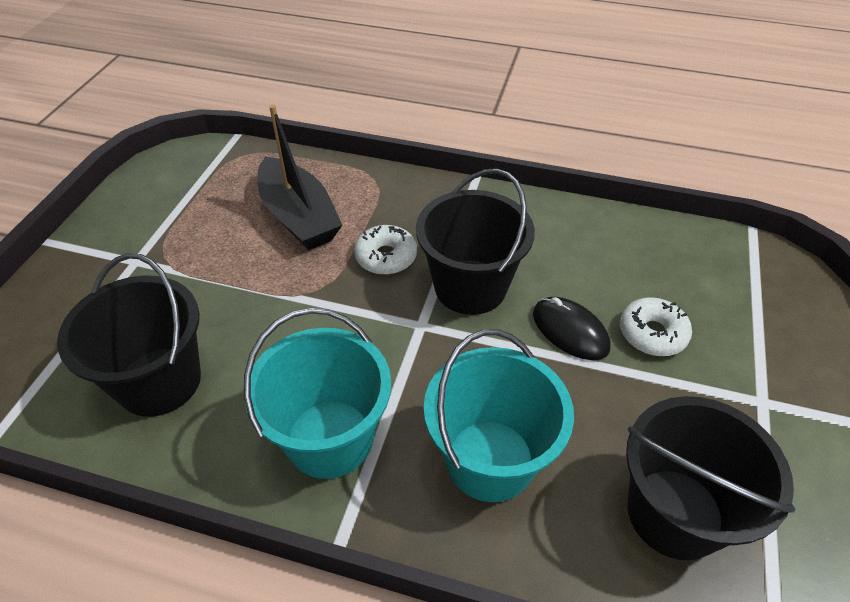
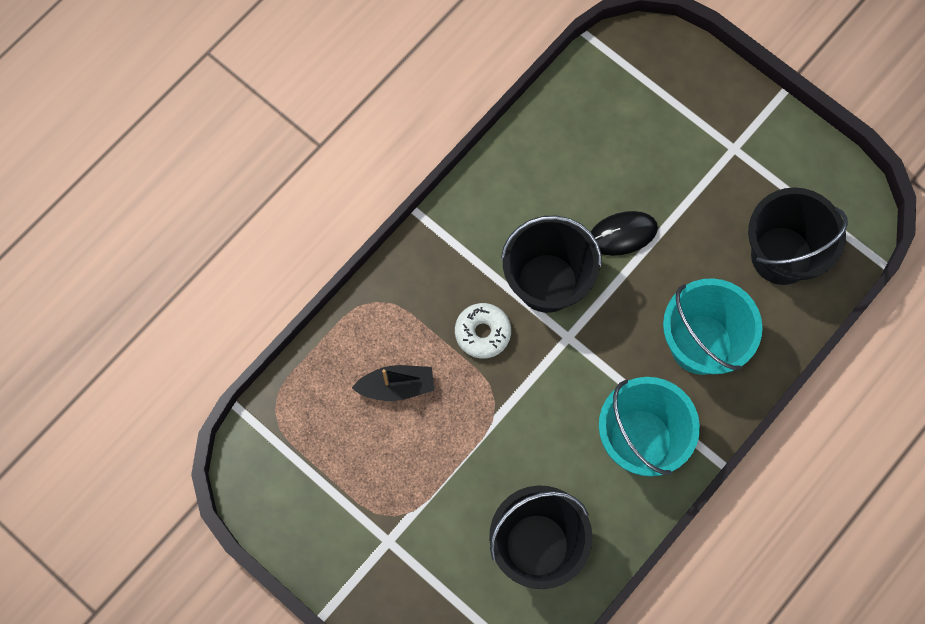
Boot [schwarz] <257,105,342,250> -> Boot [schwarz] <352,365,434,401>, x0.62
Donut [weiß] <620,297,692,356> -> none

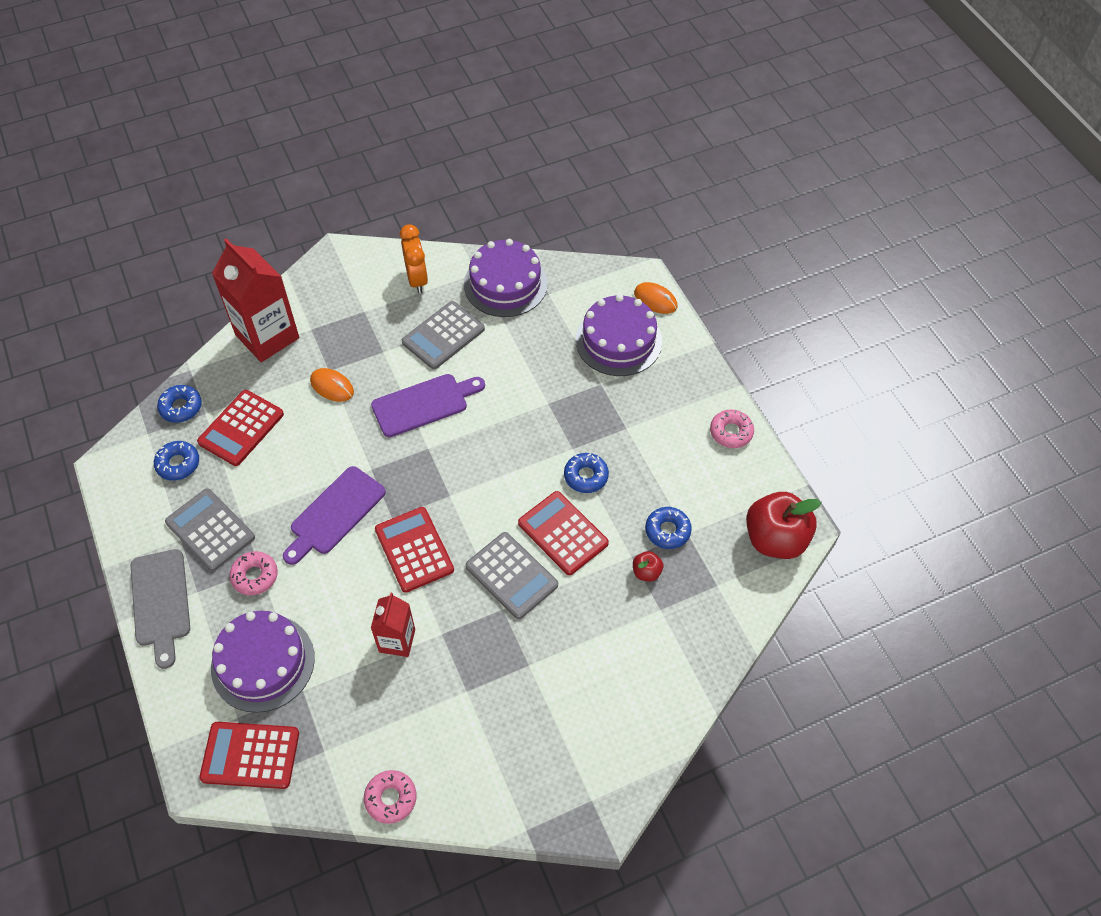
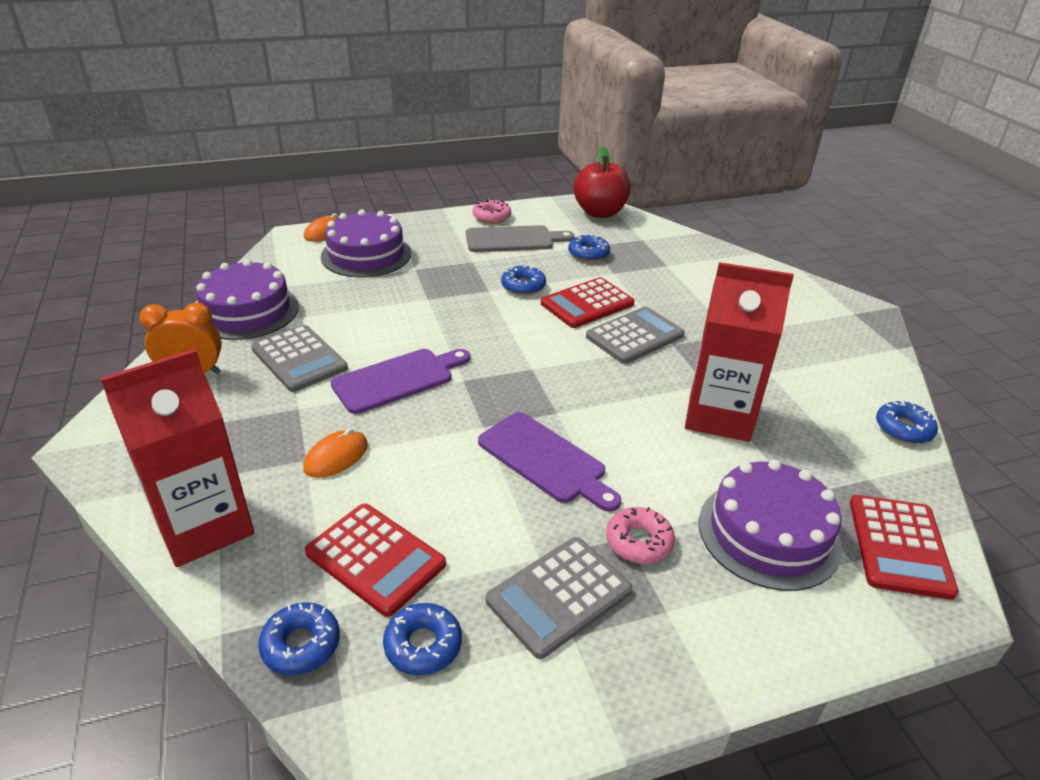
Schneidebrett [grau] <130,549,190,669> -> Schneidebrett [grau] <466,225,575,252>, shifted
Donut [rosa] <364,770,417,824> -> Donut [blau] <876,400,938,444>
Schneidebrett [lila] <371,374,485,437> -> Schneidebrett [lila] <331,349,470,414>, 75 degrees clockwise
Getränkekarton [rot] <371,593,415,657> -> Getränkekarton [rot] <685,262,794,442>, x1.79
Taschenrechner [rot] <375,507,454,593> -> none
Apfel [rot] <633,551,663,582> -> none

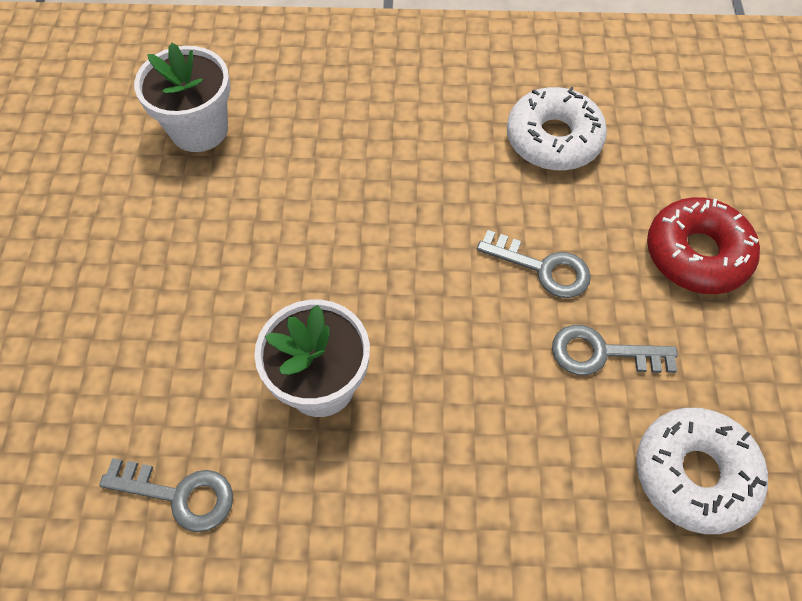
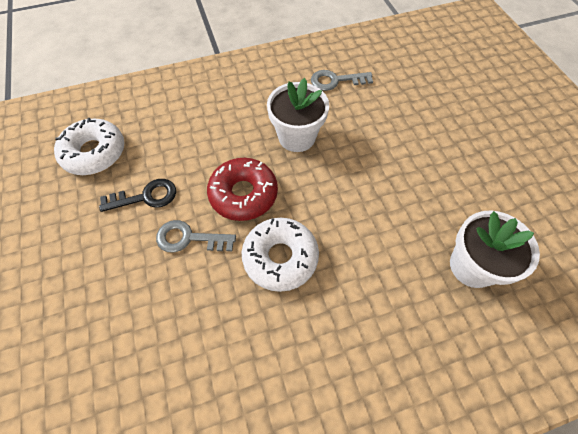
Donut [weiß] <507,87,607,171> -> Donut [weiß] <242,218,319,292>, shifted
Schlüssel [grau] <552,325,678,375> -> Schlüssel [schwarz] <99,179,176,212>
Donut [rot] <647,197,760,294> -> Donut [rot] <207,158,278,221>, shifted

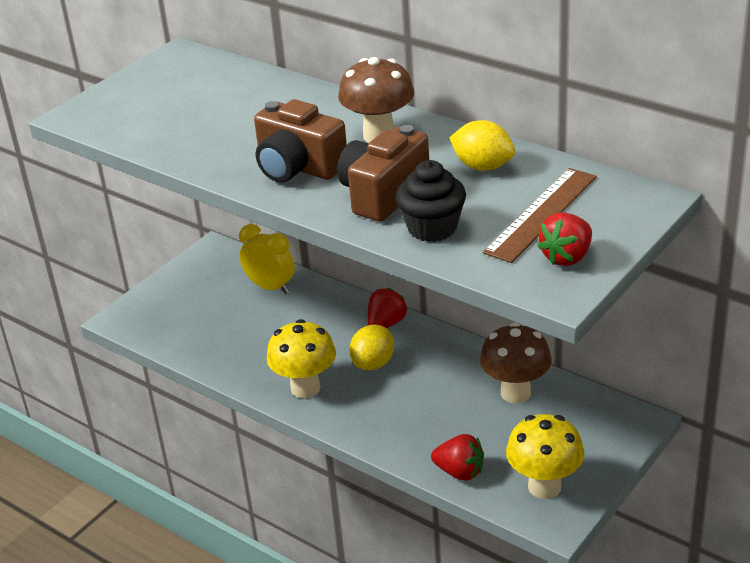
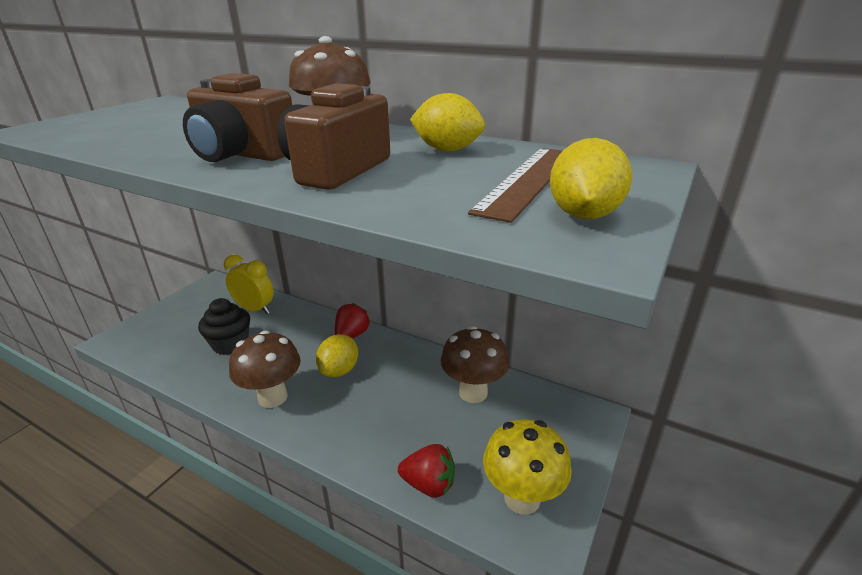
Pilz [gelb] <266,319,336,398> -> Pilz [braun] <229,330,301,408>
Muffin [schwarz] <395,160,466,242> -> Muffin [schwarz] <198,298,250,355>, shifted
Erdbeere [rot] <537,213,592,266> -> Zitrone [gelb] <550,138,632,219>

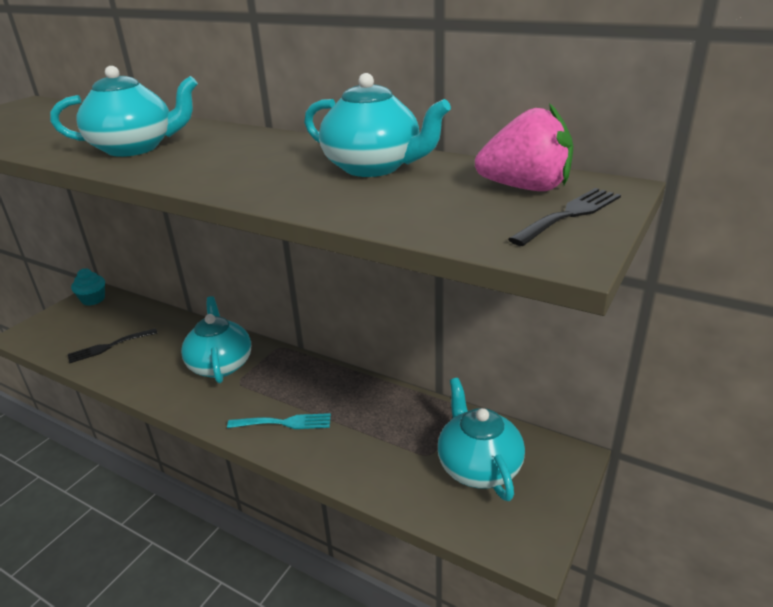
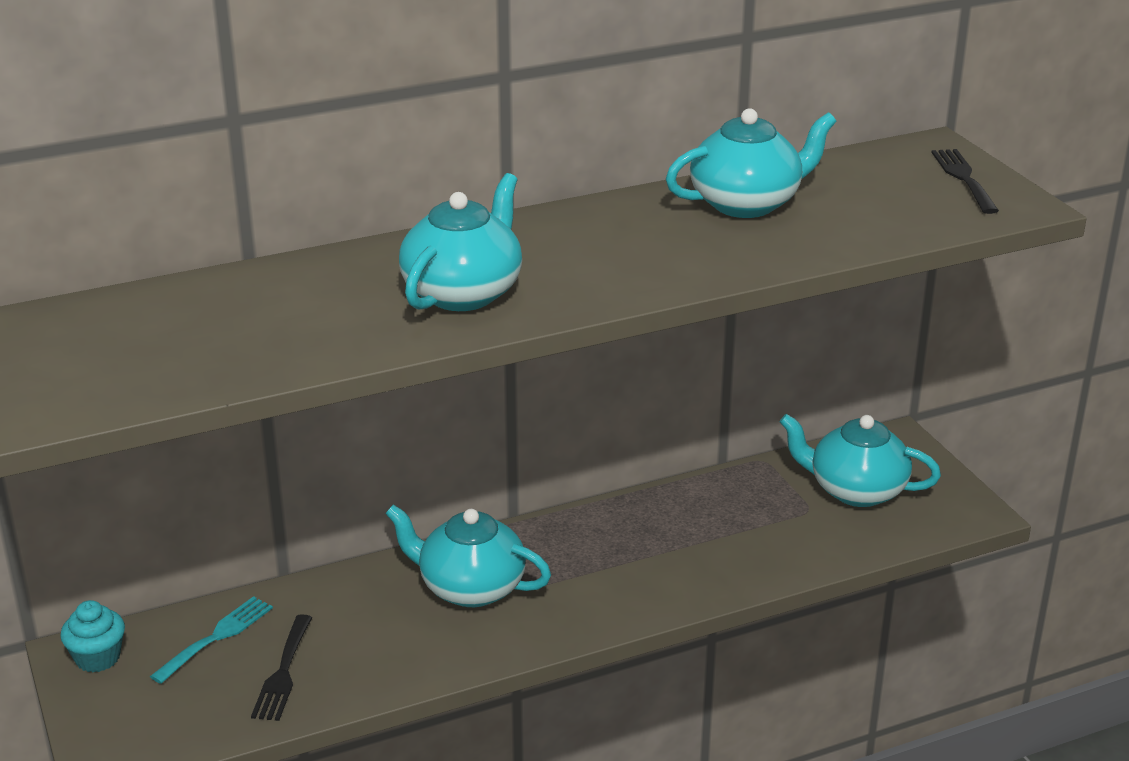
Gabel [türkis] <227,413,331,429> -> Gabel [türkis] <150,596,273,684>, shifted
Erdbeere [rosa] <475,103,573,191> -> none

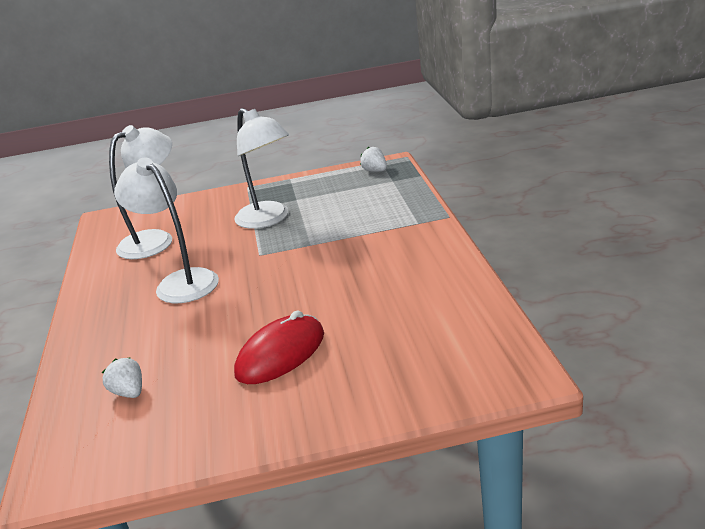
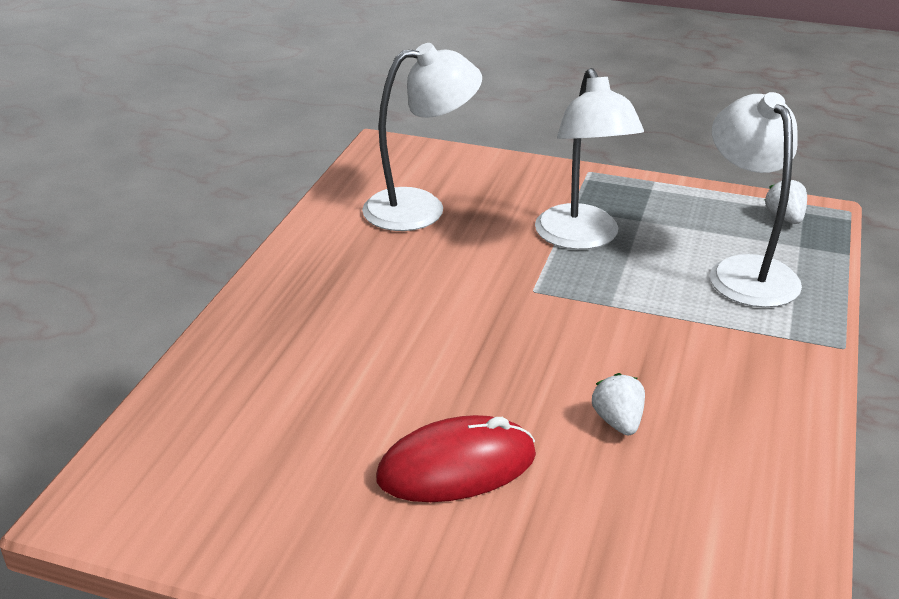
Erdbeere [weiß] <102,357,142,398> -> Erdbeere [weiß] <592,373,645,435>, shifted
Lampe [weiß] <114,158,219,303> -> Lampe [weiß] <710,92,802,308>, shifted

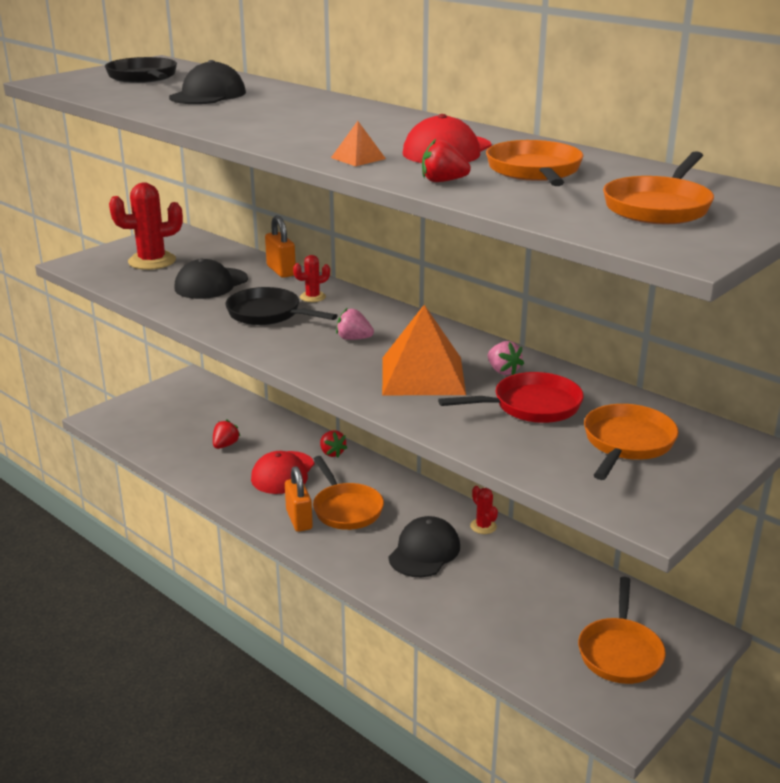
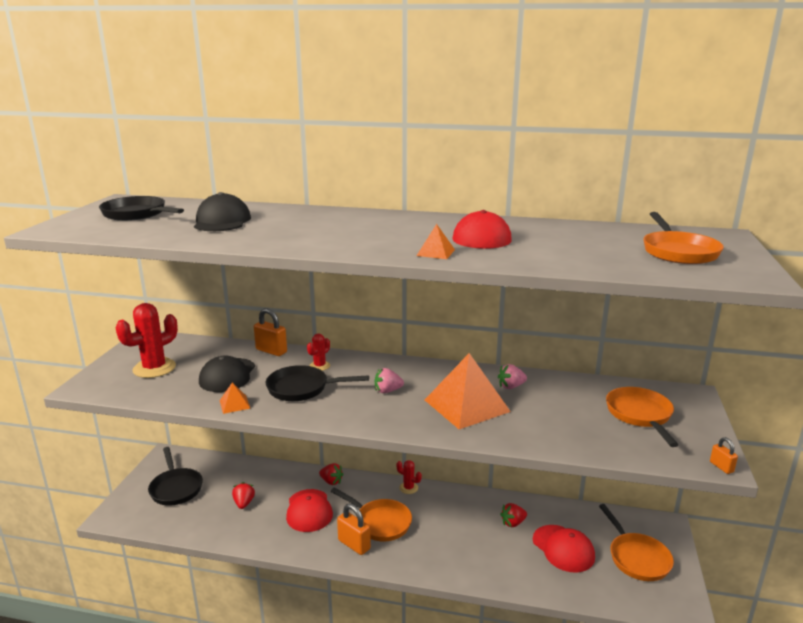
Kappe [schwarz] <388,516,460,577> -> none
Erdbeere [rot] <422,139,471,182> -> Erdbeere [rot] <500,503,527,527>, shifted
Pfanne [rot] <438,372,584,423> -> none
Kaktus [rot] <470,486,498,534> -> Kaktus [rot] <396,460,422,494>, shifted
Pfanne [orange] <486,140,583,186> -> none
Erdbeere [rosa] <488,341,524,375> -> Erdbeere [rosa] <498,364,527,389>, 135 degrees clockwise
none -> Pfanne [schwarz] <148,447,203,506>
none -> Pyramide [orange] <220,382,251,414>
none -> Kappe [rot] <533,525,595,573>
none -> Vorhängeschloss [orange] <710,437,738,474>

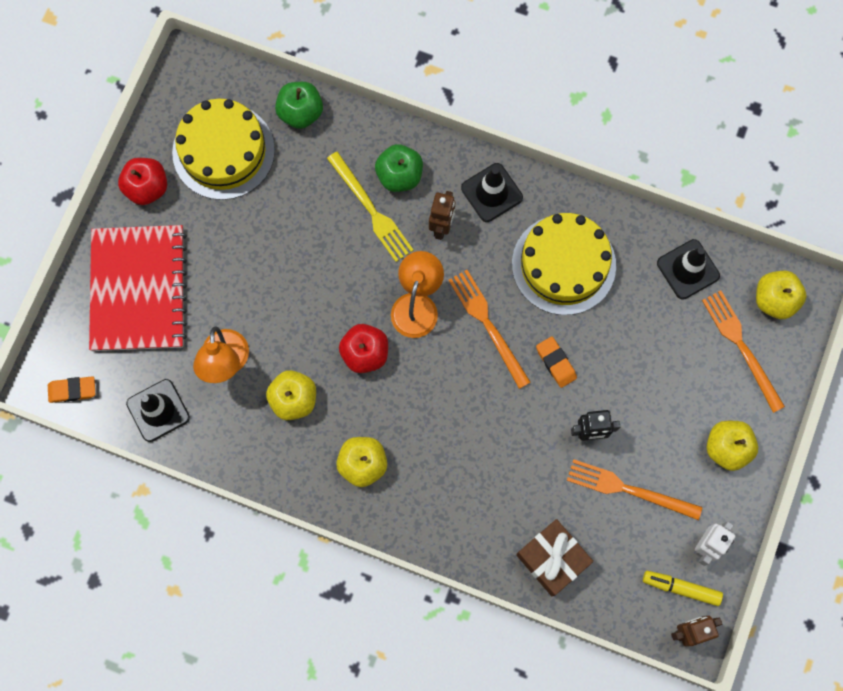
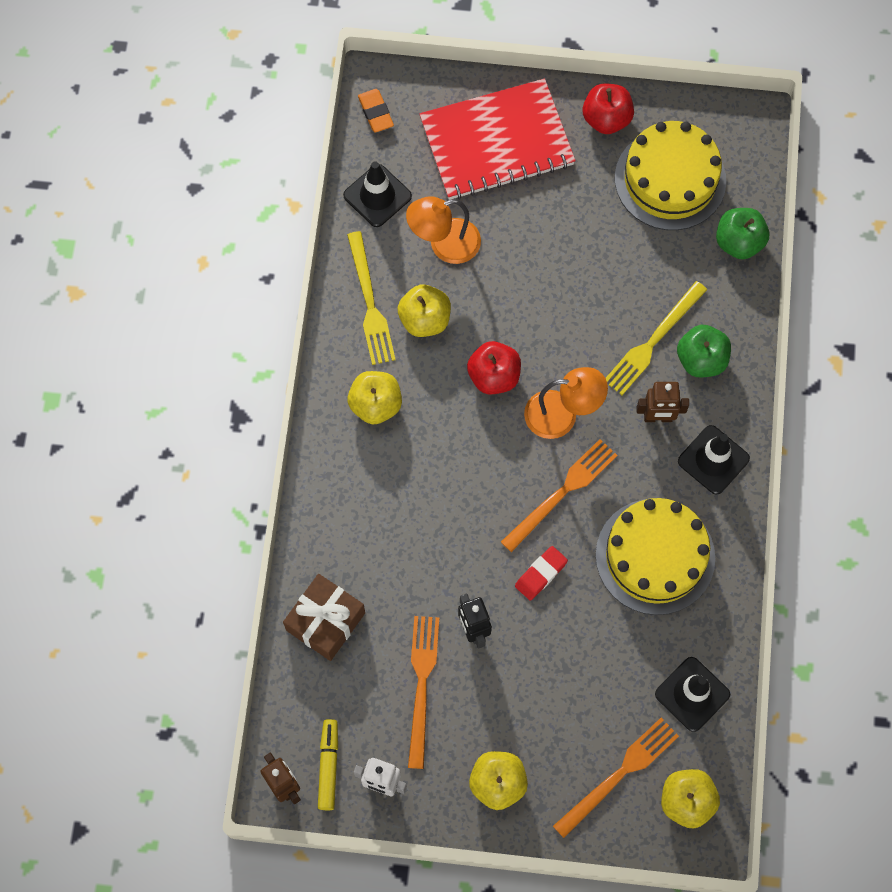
Radiergummi [orange] <536,336,577,388> -> Radiergummi [rot] <515,546,568,600>
none -> Gabel [gelb] <347,231,396,365>

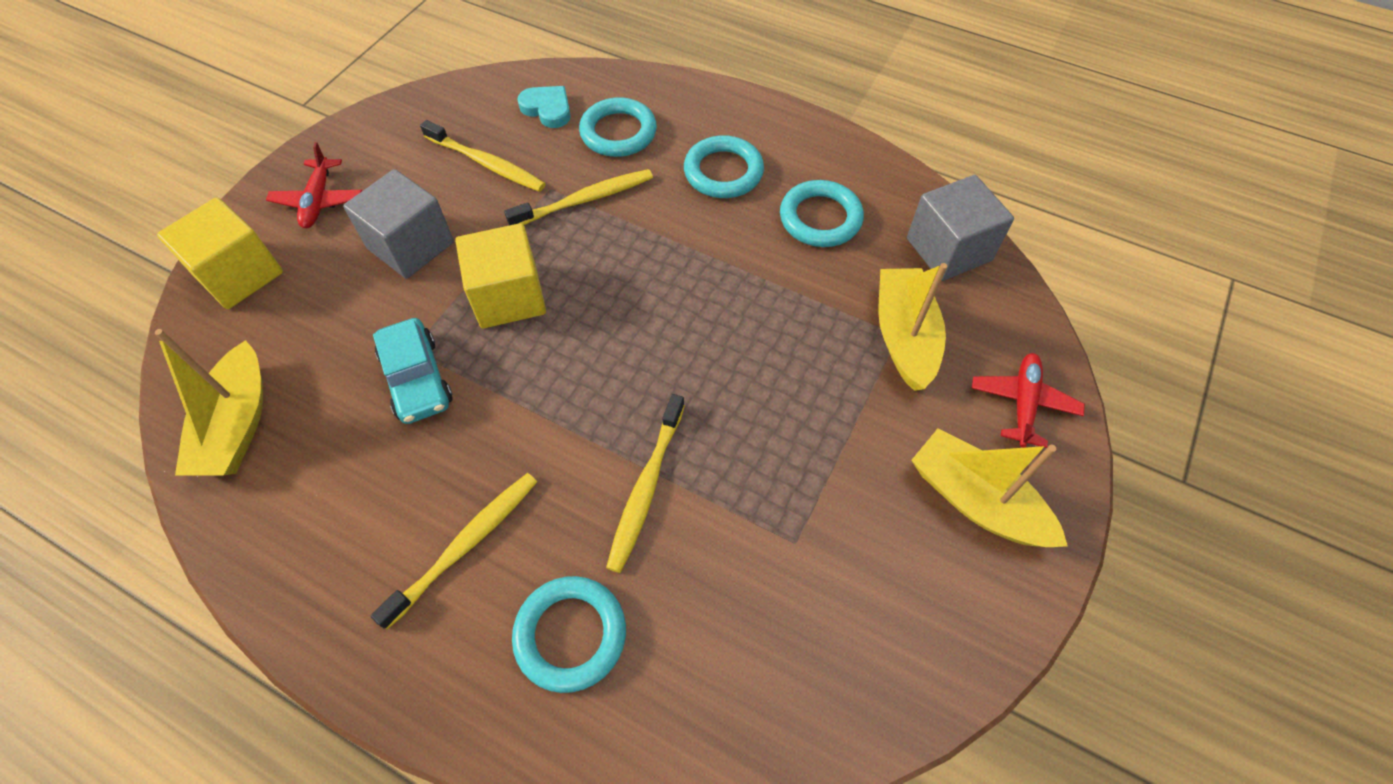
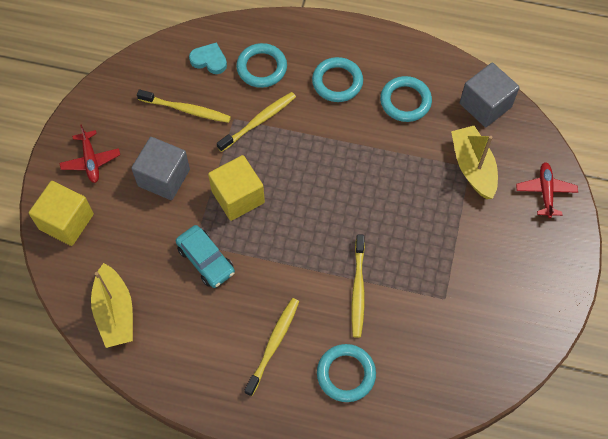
Boot [gelb] <911,429,1068,547> -> none

